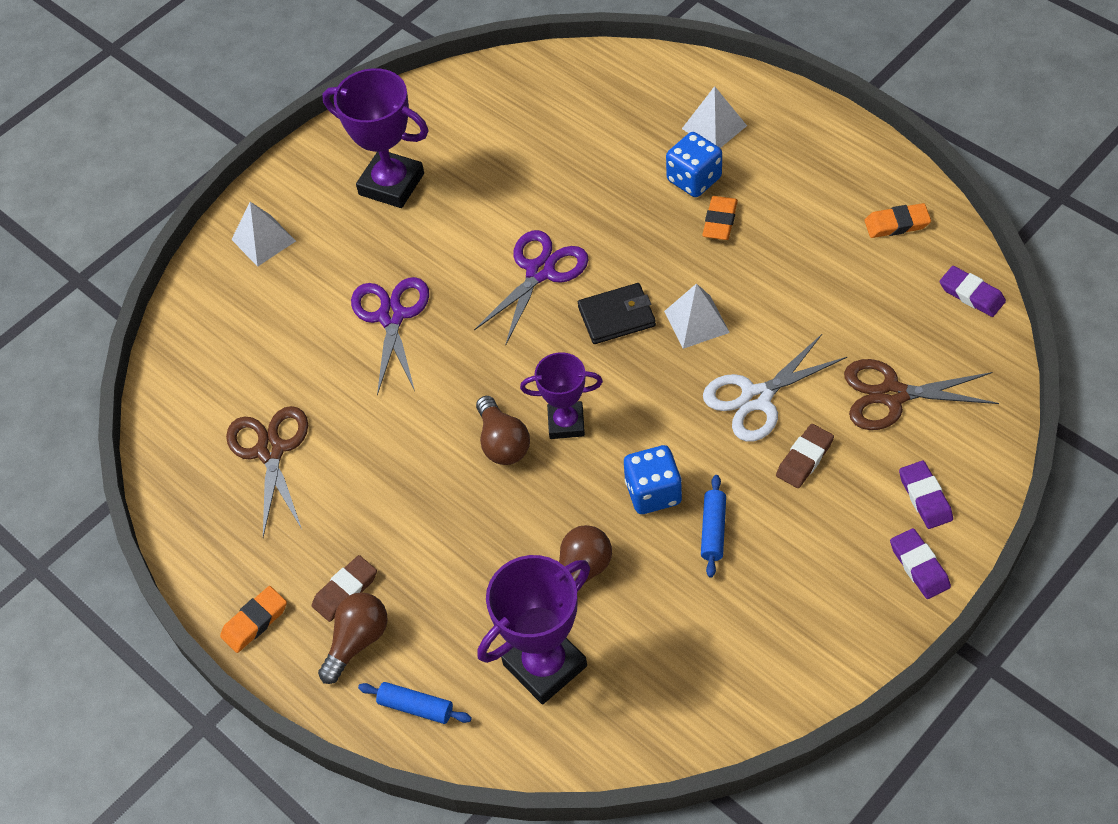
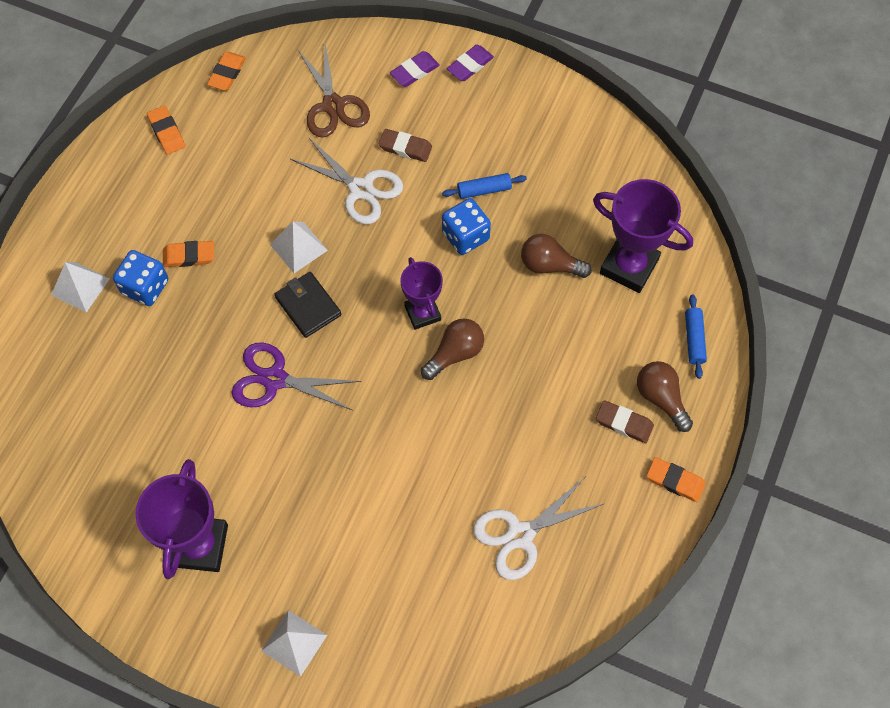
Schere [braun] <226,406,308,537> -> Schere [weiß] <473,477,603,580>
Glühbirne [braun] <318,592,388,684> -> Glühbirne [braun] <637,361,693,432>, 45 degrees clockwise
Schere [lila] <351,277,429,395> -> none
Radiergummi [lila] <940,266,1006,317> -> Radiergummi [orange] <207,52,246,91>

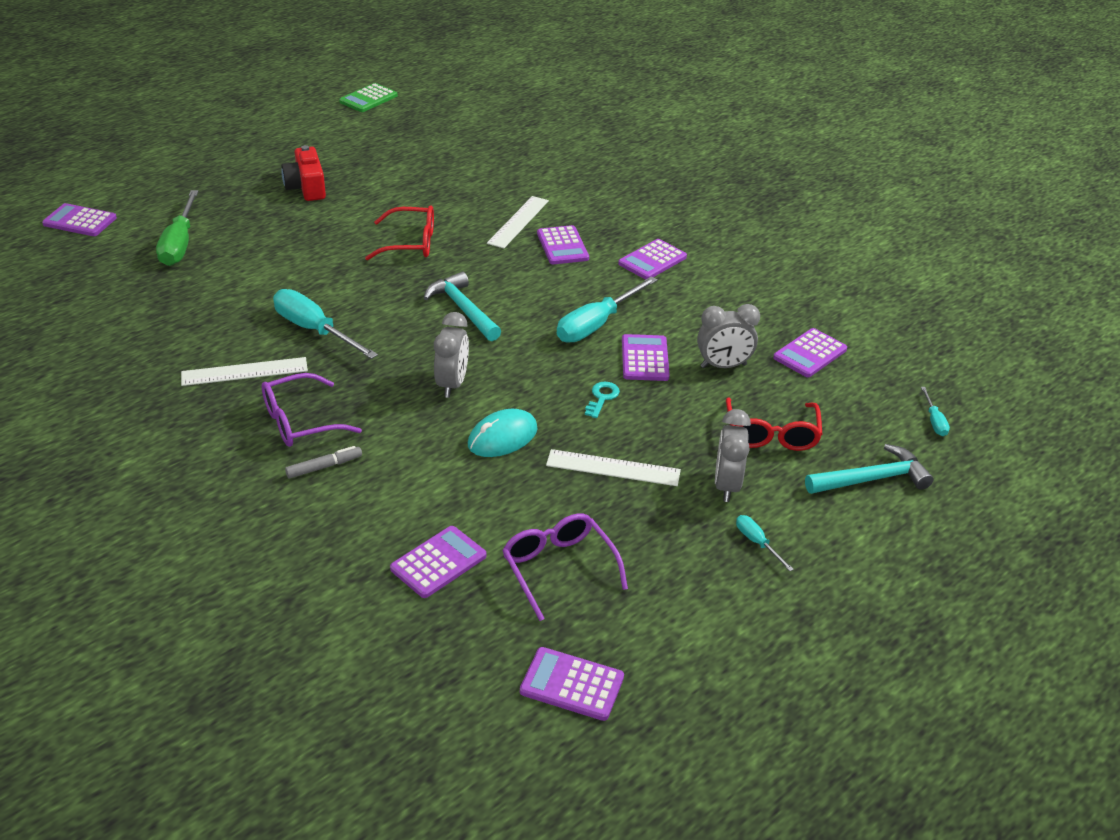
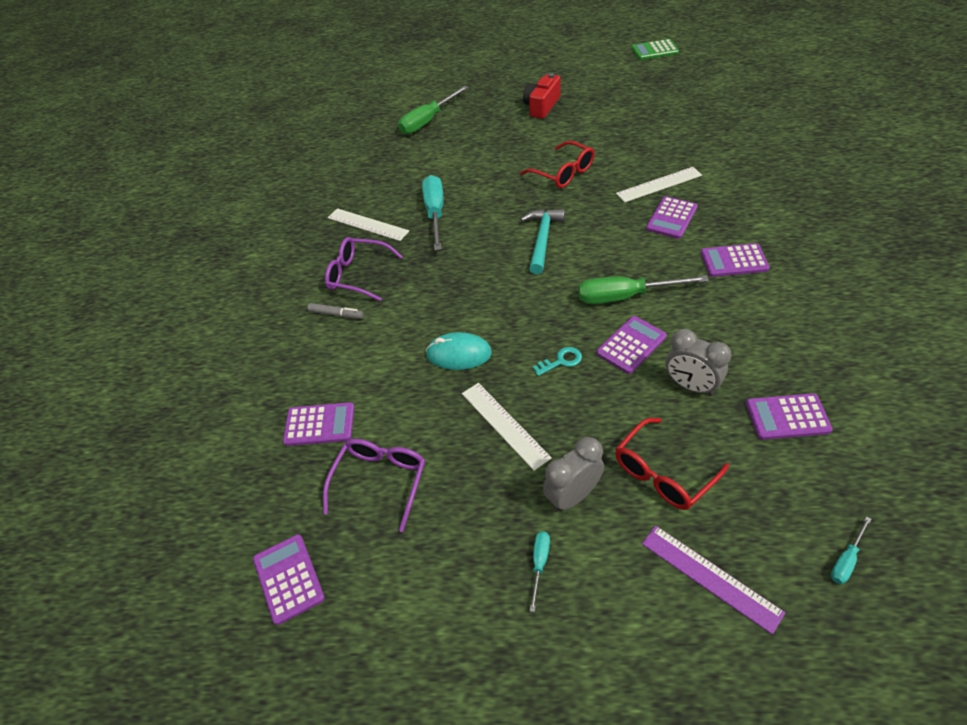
Taschenrechner [lila] <42,203,117,236> -> none
Wecker [grau] <434,312,469,398> -> none
Schraubenzieher [türkis] <557,276,658,343> -> Schraubenzieher [grün] <578,275,709,304>
Hammer [türkis] <805,444,934,494> -> Lineal [lila] <642,526,785,635>

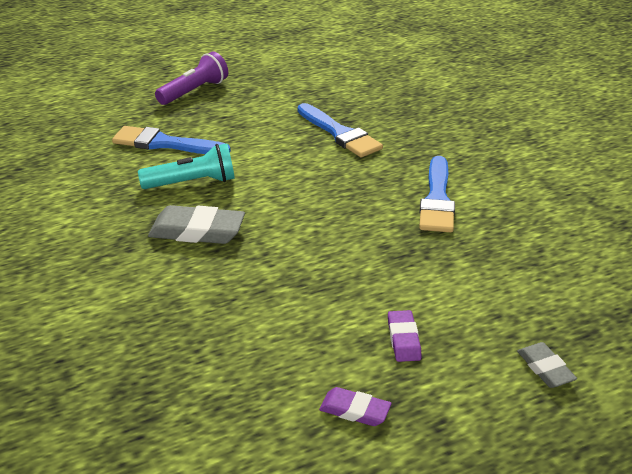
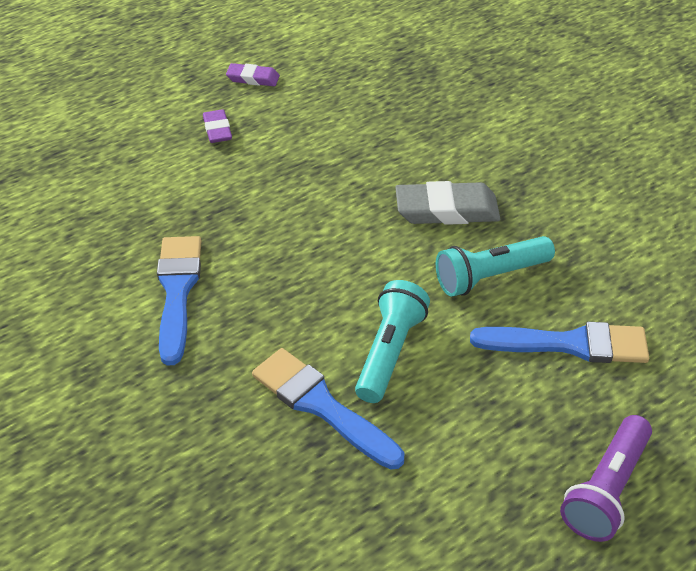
Radiergummi [grau] <517,342,577,388> -> none
none -> Taschenlampe [türkis] <355,280,430,403>

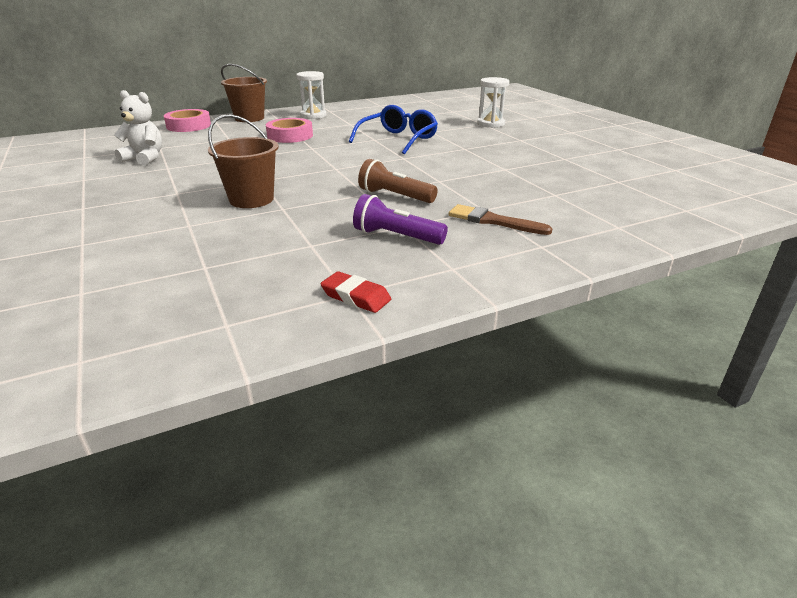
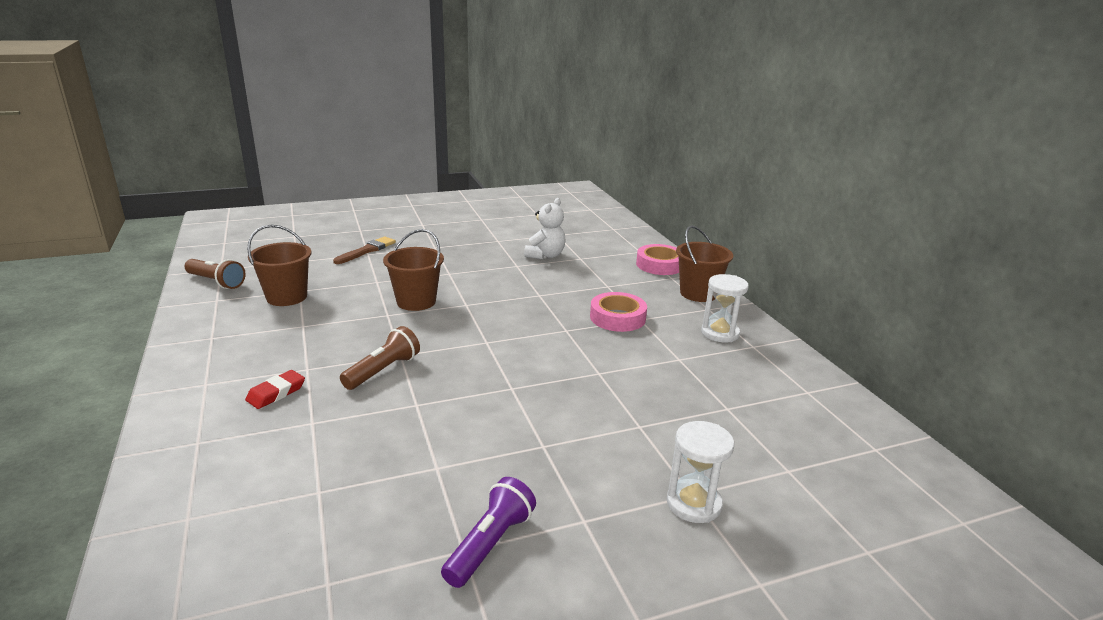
Radiergummi [rot] <320,271,391,313> -> Radiergummi [rot] <245,370,305,409>, shifted
Brille [blau] <349,105,438,154> -> none
Taschenlampe [lila] <353,194,448,245> -> Taschenlampe [lila] <441,477,536,588>, shifted
Pinsel [braun] <449,204,553,235> -> Pinsel [braun] <333,237,396,264>, shifted
none -> Taschenlampe [braun] <185,259,246,289>
none -> Eimer [braun] <247,225,312,306>

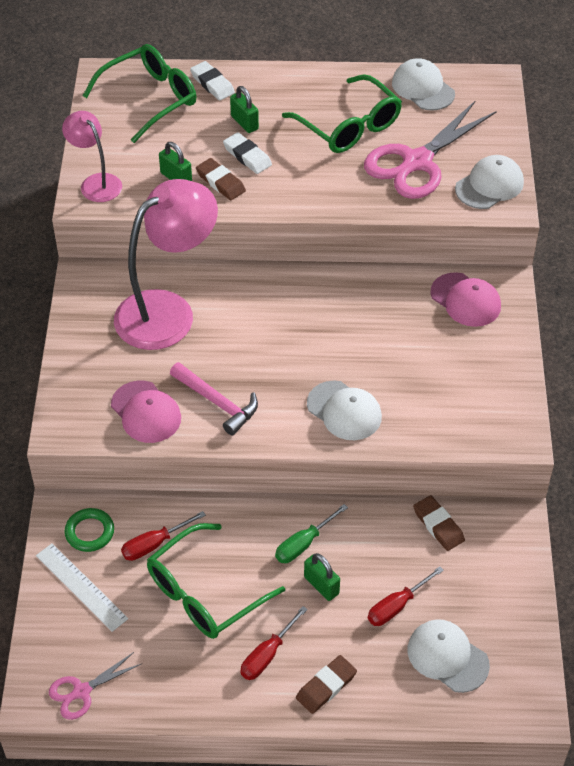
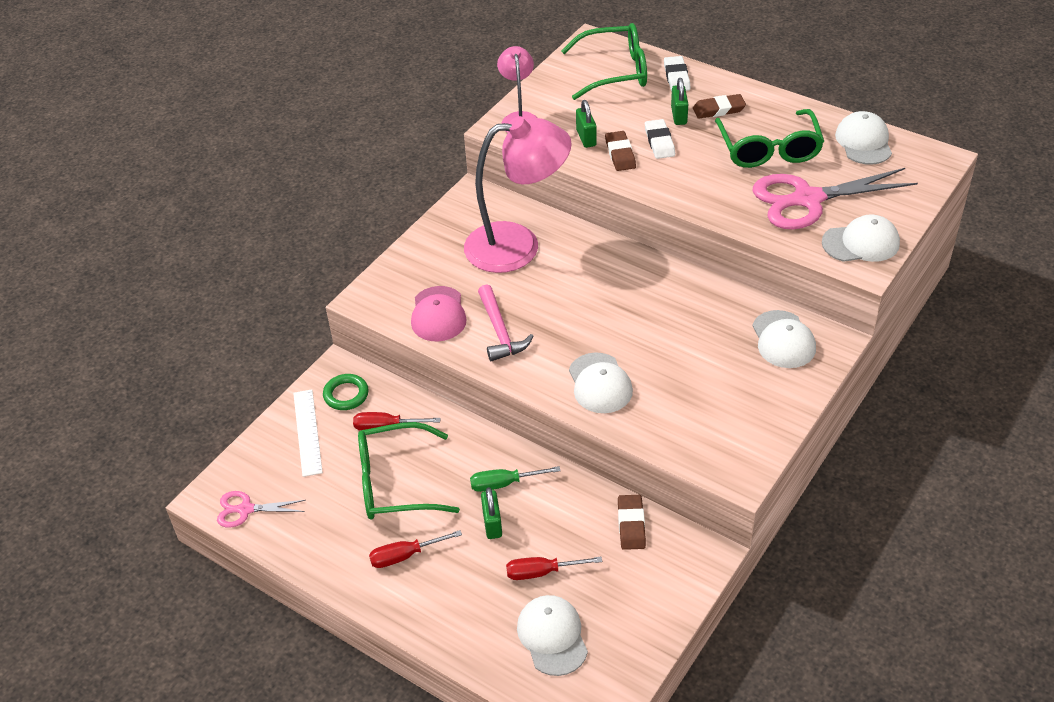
Radiergummi [braun] <296,655,357,714> -> Radiergummi [braun] <693,94,746,119>, shifted
Kappe [rosa] <430,272,501,327> -> Kappe [weiß] <752,310,816,368>

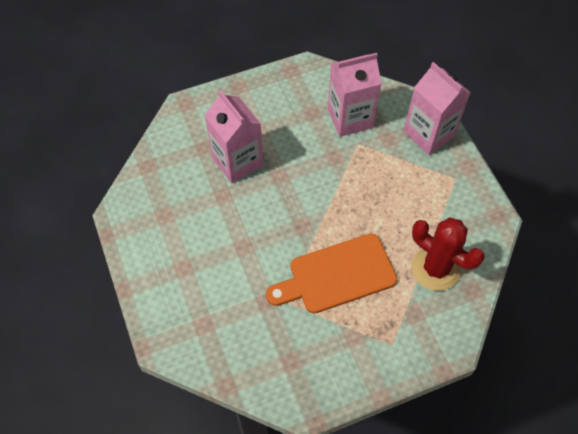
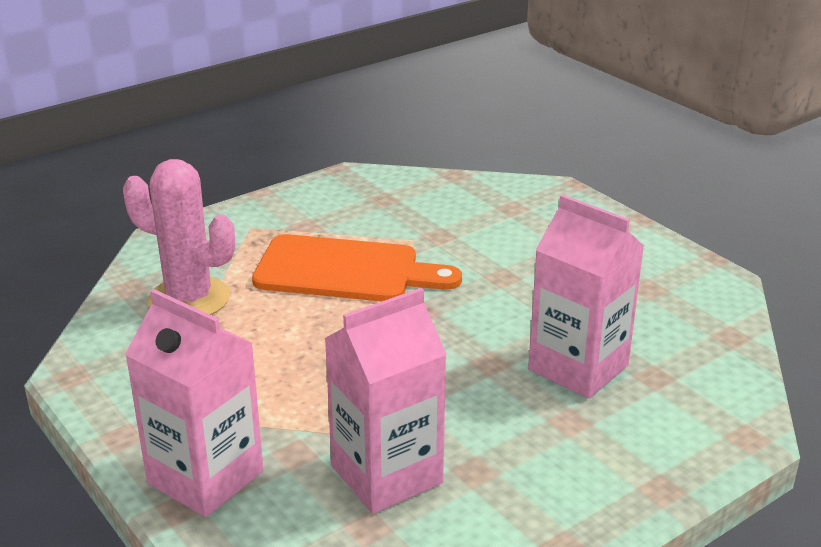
Schneidebrett [orange] <266,234,397,313> -> Schneidebrett [orange] <252,234,462,301>, 45 degrees clockwise
Kaktus [rot] <412,217,485,291> -> Kaktus [rosa] <123,159,235,315>

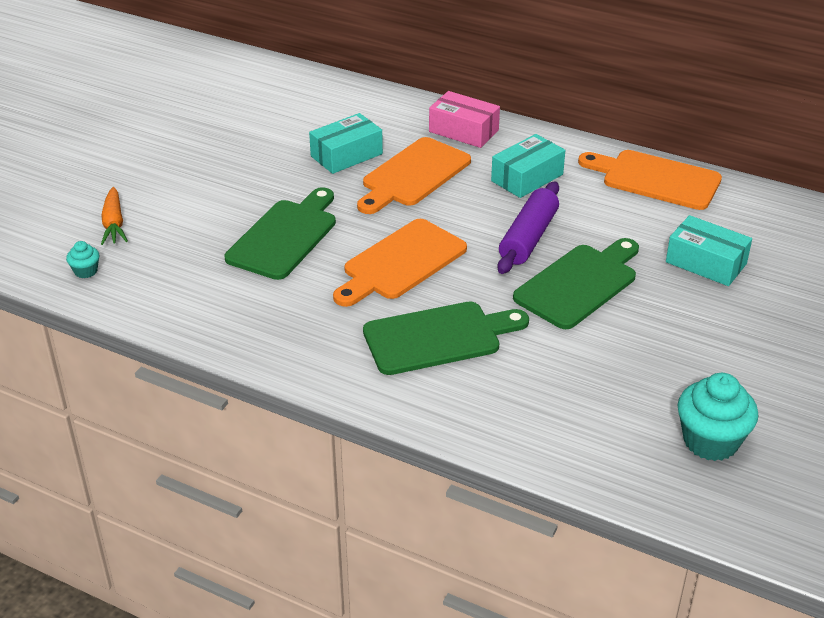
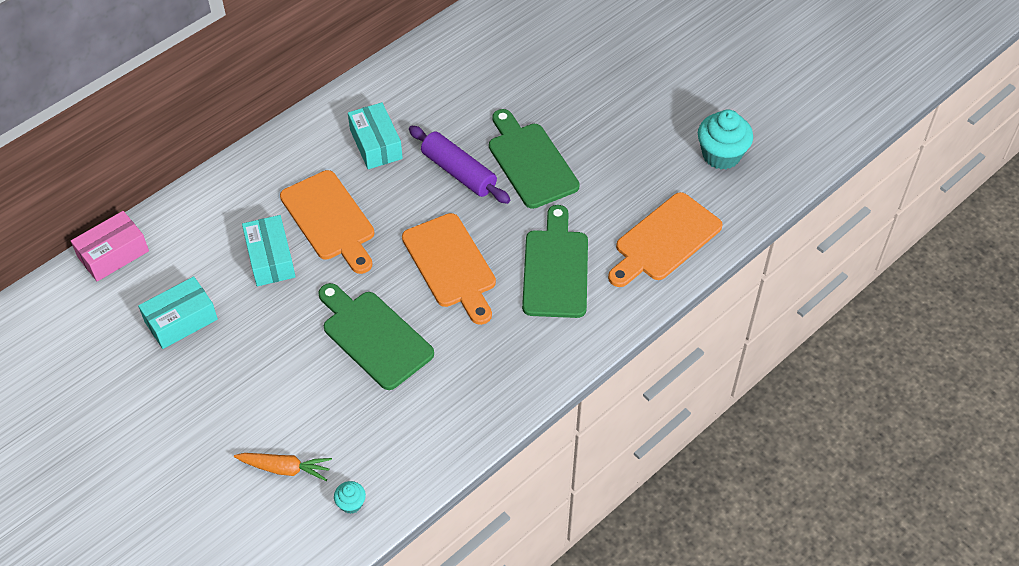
Schachtel [rosa] <429,91,500,148> -> Schachtel [rosa] <71,211,149,281>, shifted
Schneidebrett [orange] <578,150,722,210> -> Schneidebrett [orange] <608,192,723,287>, shifted
Schachtel [türkis] <666,215,752,286> -> Schachtel [türkis] <138,276,218,349>, shifted

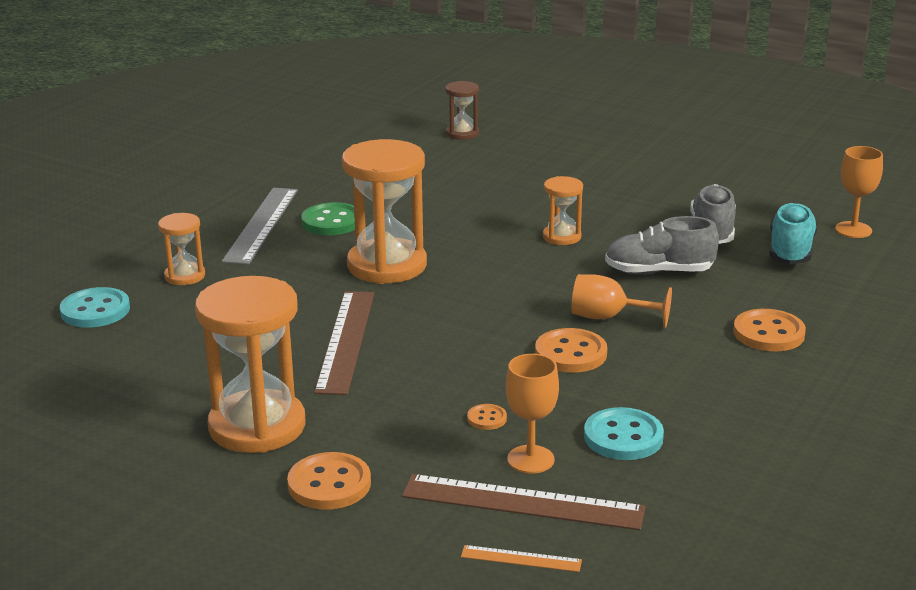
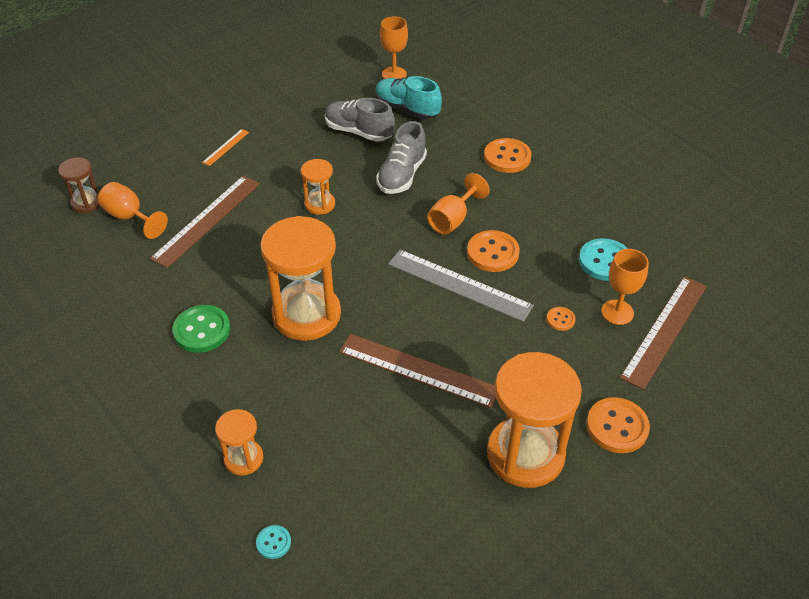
Knopf [türkis] <60,287,130,328> -> Knopf [türkis] <256,525,291,559>, x0.51
Lineal [grau] <222,188,298,265> -> Lineal [grau] <388,250,534,322>, shifted
Lineal [orange] <461,545,582,572> -> Lineal [orange] <202,129,249,166>, shifted
none -> Kelch [orange] <98,182,168,239>
none -> Lineal [braun] <150,176,260,268>

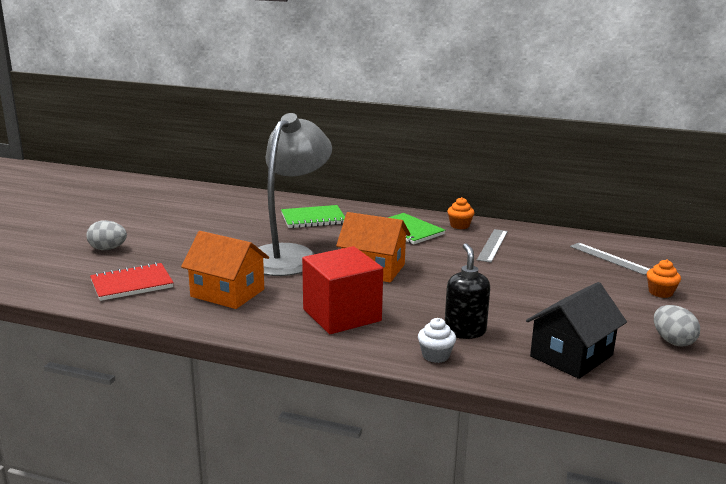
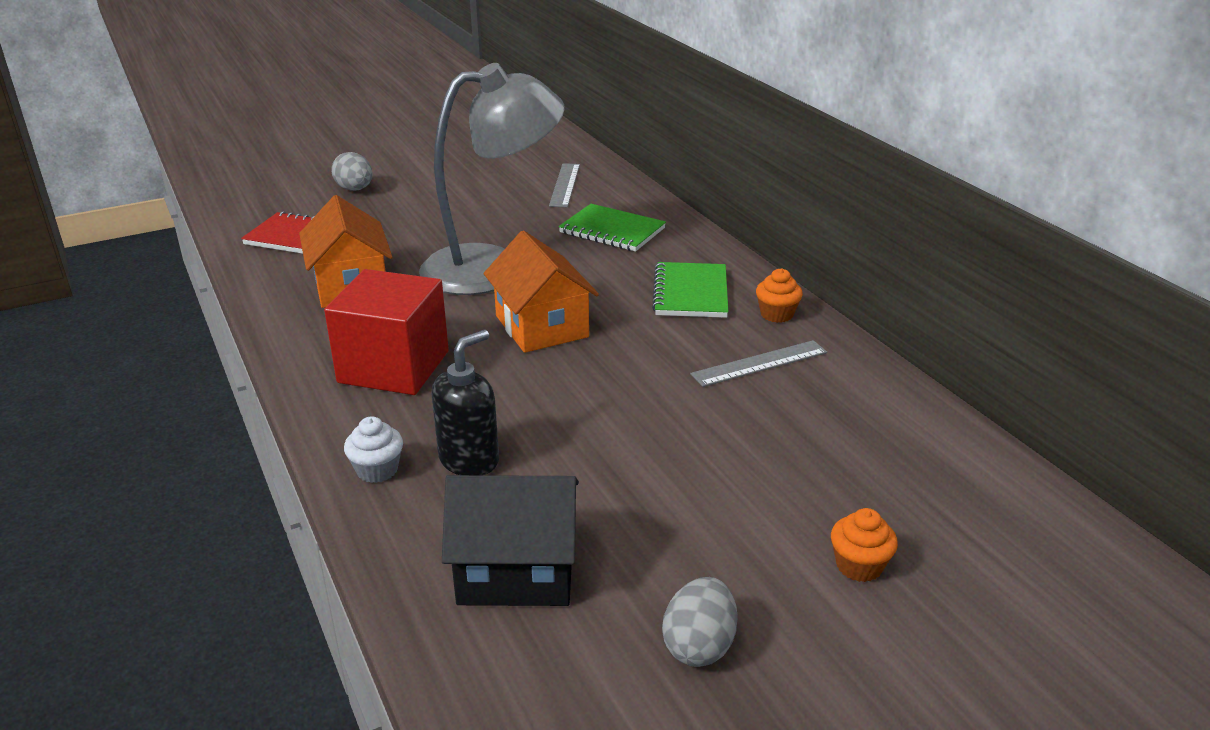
Lineal [grau] <570,243,650,275> -> Lineal [grau] <549,163,580,207>, shifted

